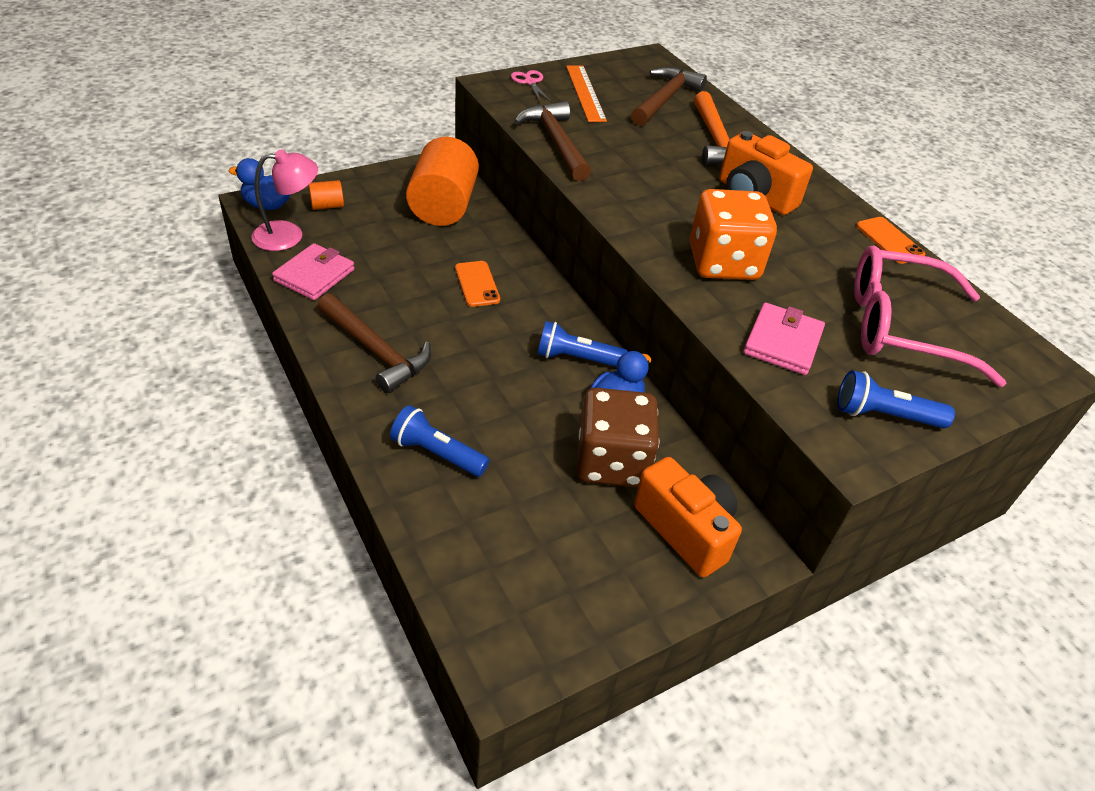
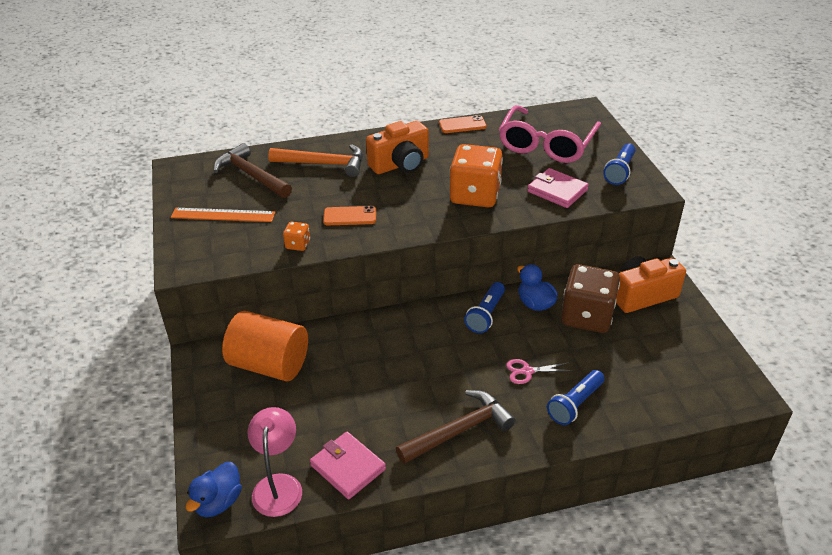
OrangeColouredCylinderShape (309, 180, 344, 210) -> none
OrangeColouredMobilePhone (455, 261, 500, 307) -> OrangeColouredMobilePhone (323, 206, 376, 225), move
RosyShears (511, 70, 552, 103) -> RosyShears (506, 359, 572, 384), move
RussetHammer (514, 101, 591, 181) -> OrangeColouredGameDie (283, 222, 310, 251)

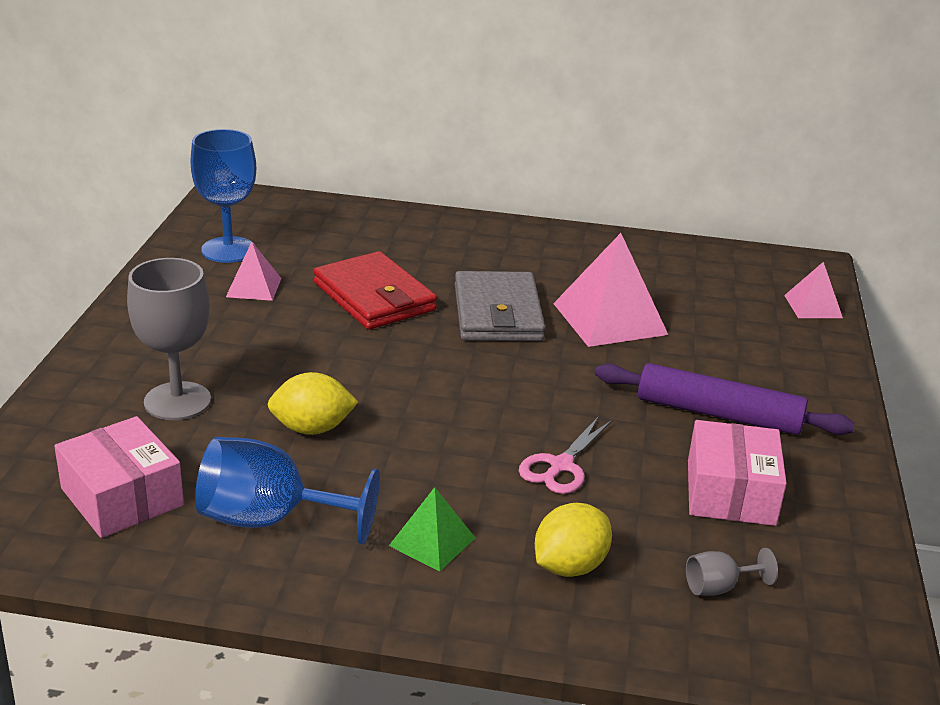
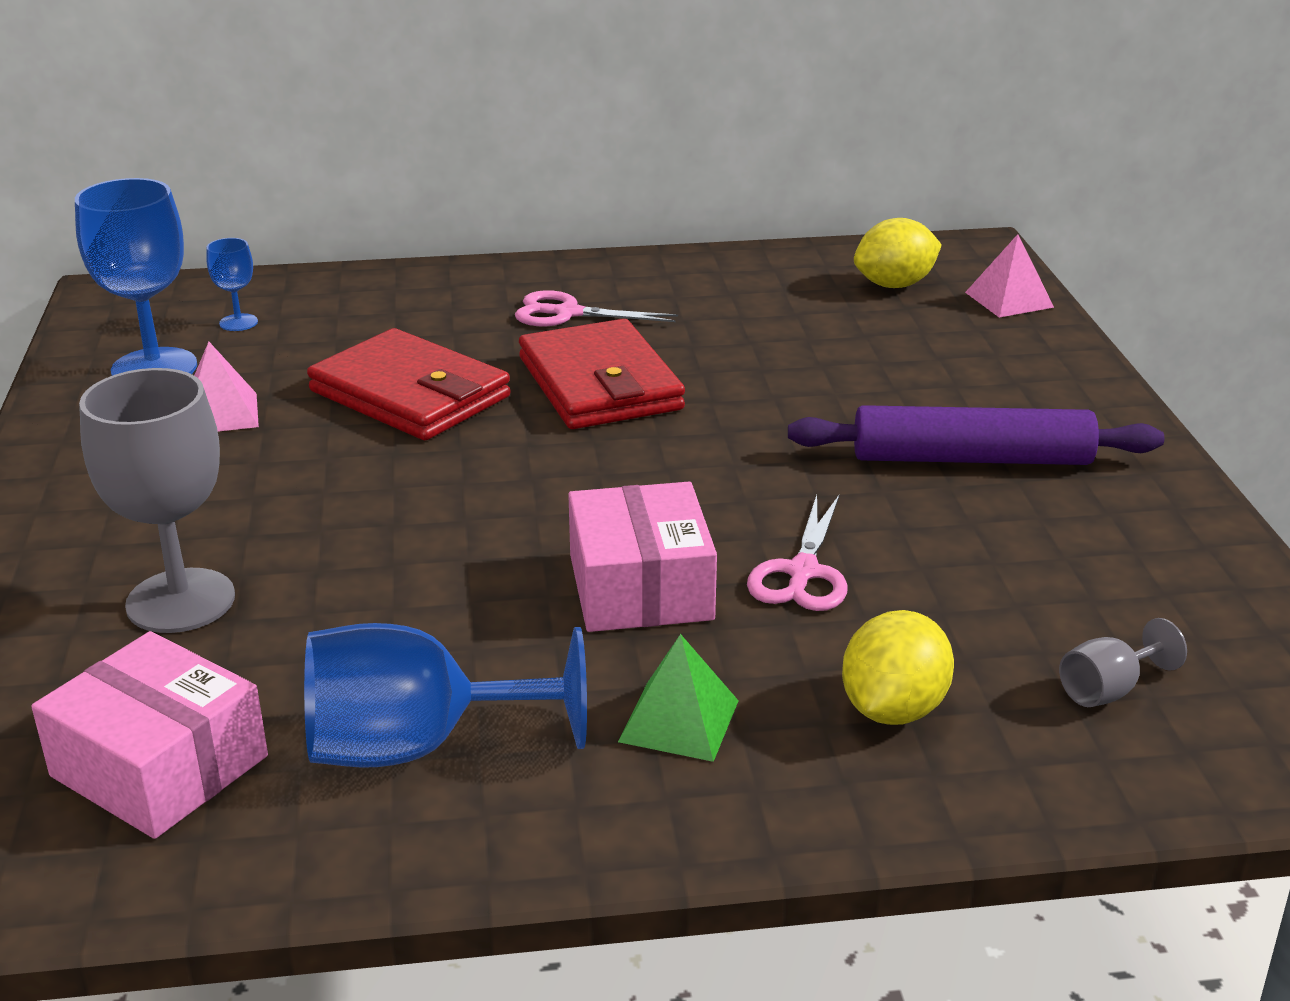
RosyPyramidShape (553, 233, 668, 347) -> none
none -> BlueGoblet (206, 238, 258, 331)
none -> RosyShears (515, 290, 678, 326)
GoldenToyLemon (267, 372, 358, 435) -> GoldenToyLemon (854, 218, 942, 288), move
RosyParcel (688, 420, 787, 526) -> RosyParcel (568, 482, 717, 632), move
GrayWallet (455, 271, 545, 341) -> ScarletWallet (519, 319, 685, 429)

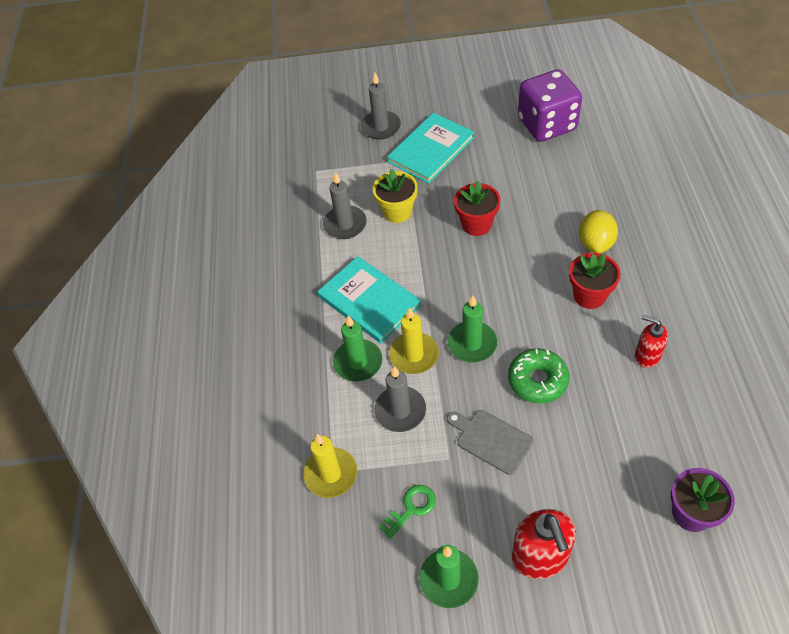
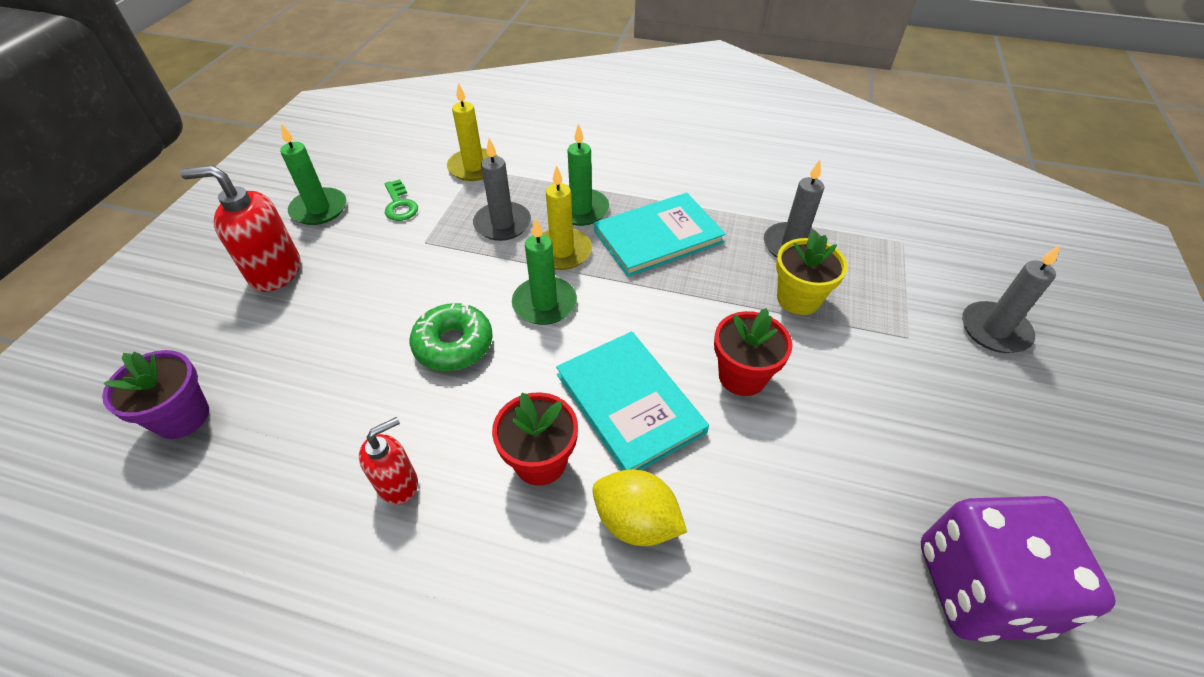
GrayCuttingBoard (447, 410, 533, 475) -> none
AquaHardback (387, 113, 474, 184) -> AquaHardback (556, 331, 709, 471), move

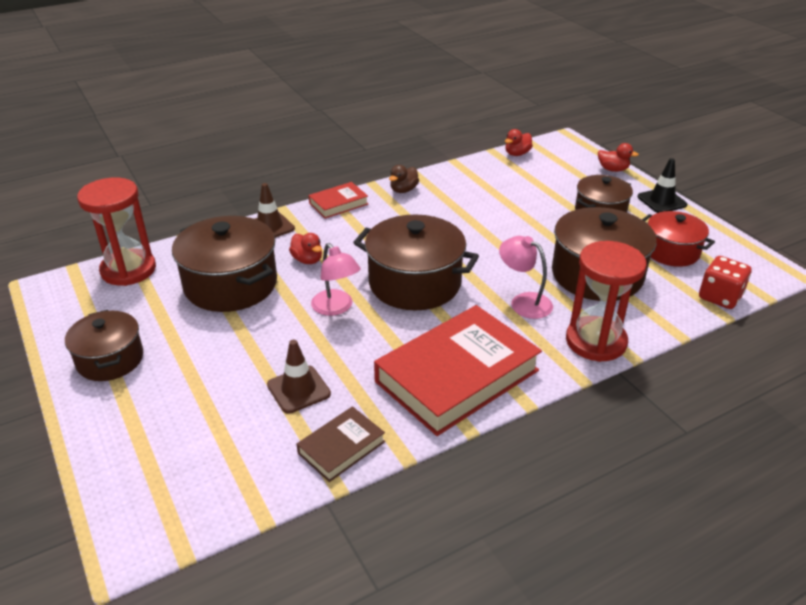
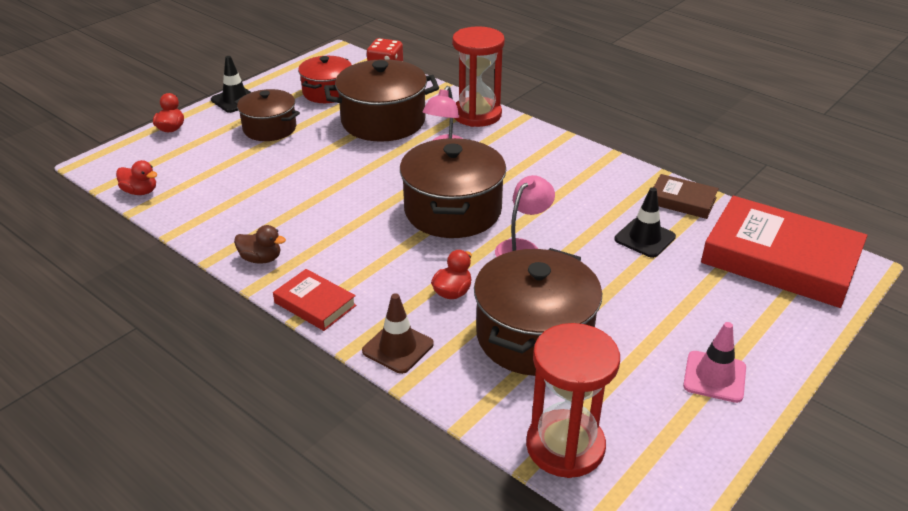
ScarletHardback (374, 305, 542, 436) -> ScarletHardback (701, 196, 867, 308), move
RussetCookingPot (65, 310, 143, 381) -> RosyTrafficCone (683, 322, 746, 403)
RussetTrafficCone (267, 340, 331, 414) -> BlackTrafficCone (614, 187, 676, 258)

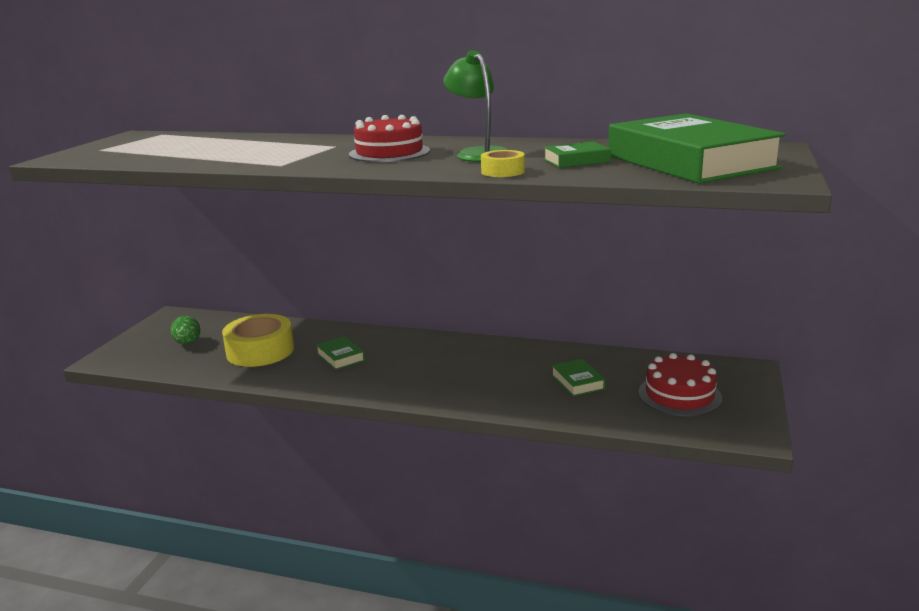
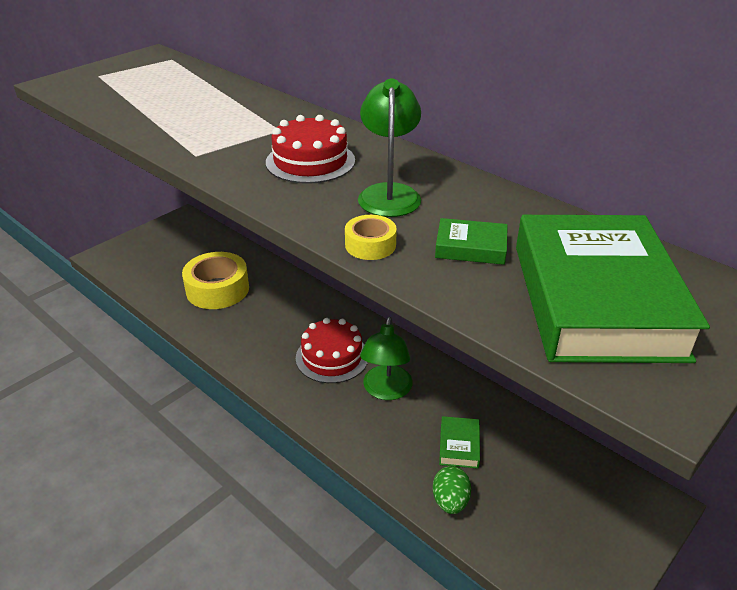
EmeraldHardback (316, 336, 365, 370) -> none
none -> EmeraldReadingLamp (360, 317, 413, 400)
EmeraldEgg (171, 316, 200, 345) -> EmeraldEgg (433, 466, 471, 514), move
ScarletGateau (638, 353, 722, 416) -> ScarletGateau (296, 318, 368, 383), move

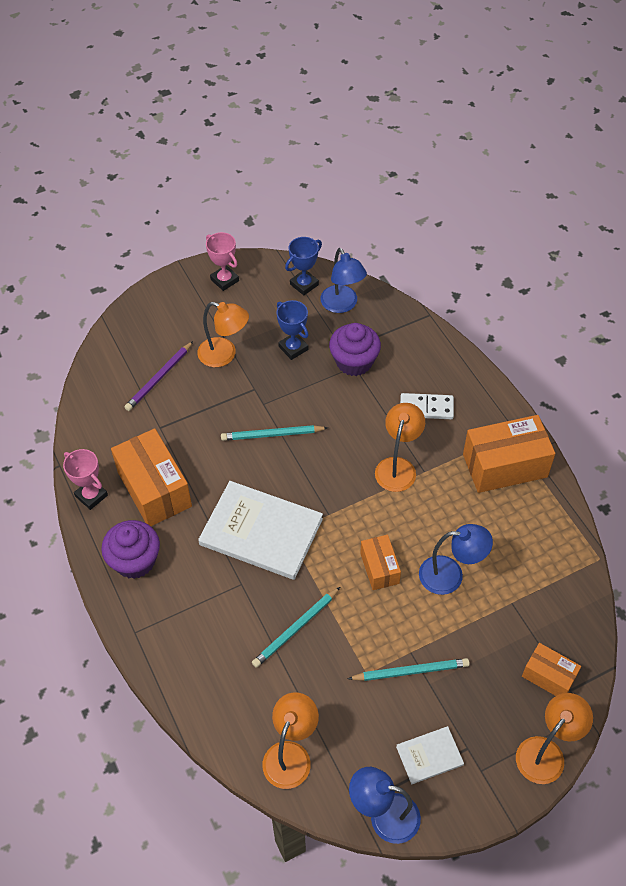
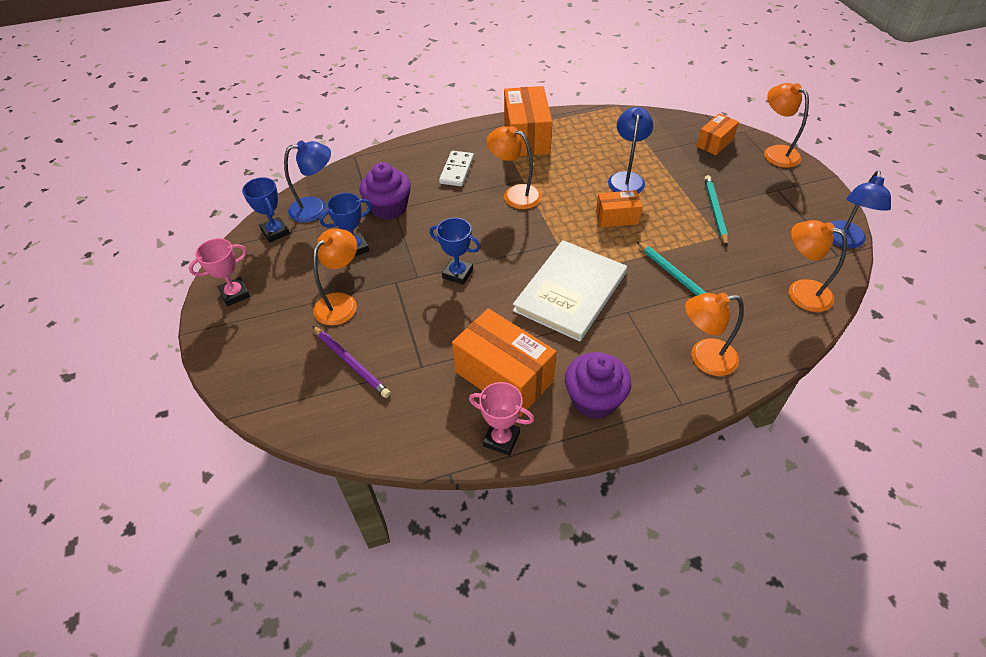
SnowWhiteHardback (396, 726, 464, 784) -> none
none -> OrangeColouredReadingLamp (685, 293, 744, 376)
AquaWoodenPencil (221, 425, 328, 441) -> BluePrizeCup (430, 218, 481, 285)
RosyPrizeCup (63, 449, 108, 510) -> RosyPrizeCup (469, 382, 534, 456), 60 degrees clockwise
OrangeColouredParcel (111, 428, 192, 526) -> OrangeColouredParcel (452, 309, 556, 417), 60 degrees clockwise

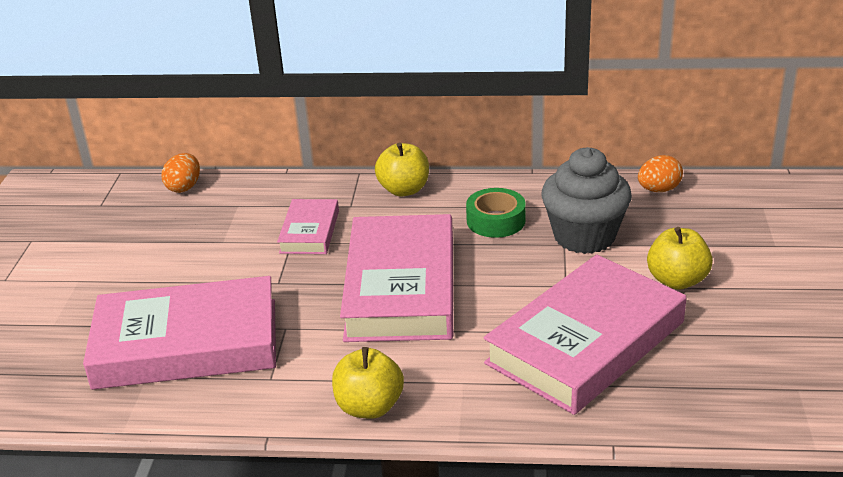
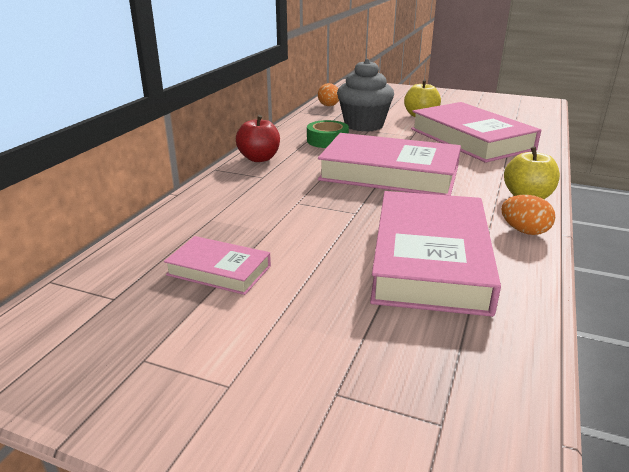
OrangeColouredEgg (162, 153, 200, 193) -> OrangeColouredEgg (501, 195, 555, 235), move
RosyHardback (277, 199, 339, 254) -> RosyHardback (164, 236, 271, 295), move
GoldenToyApple (375, 142, 429, 196) -> ScarletToyApple (236, 115, 280, 162)

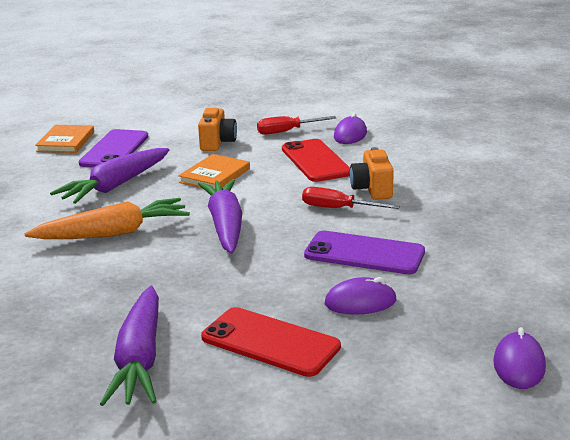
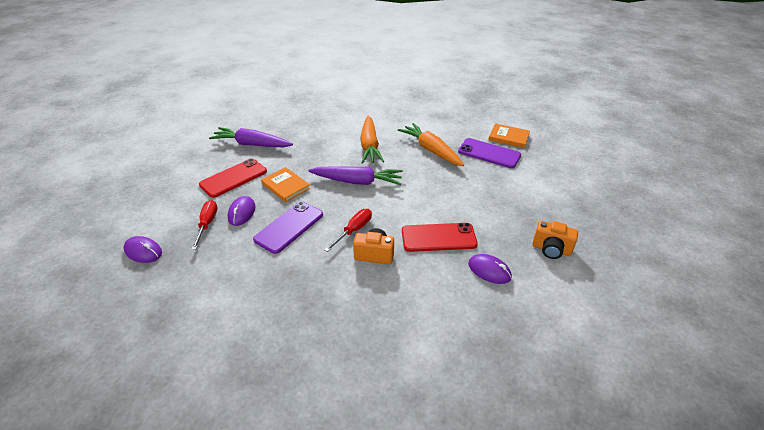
OrangeColouredHardback (178, 154, 250, 189) -> OrangeColouredHardback (261, 167, 310, 202), move
OrangeColouredPhotoCamera (198, 108, 237, 151) -> OrangeColouredPhotoCamera (532, 221, 578, 259), move
ScarletFlatScrewdriver (257, 116, 336, 135) -> ScarletFlatScrewdriver (191, 200, 218, 250), move
RoyalPurpleToyCarrot (50, 148, 169, 204) -> OrangeColouredToyCarrot (398, 123, 464, 166)

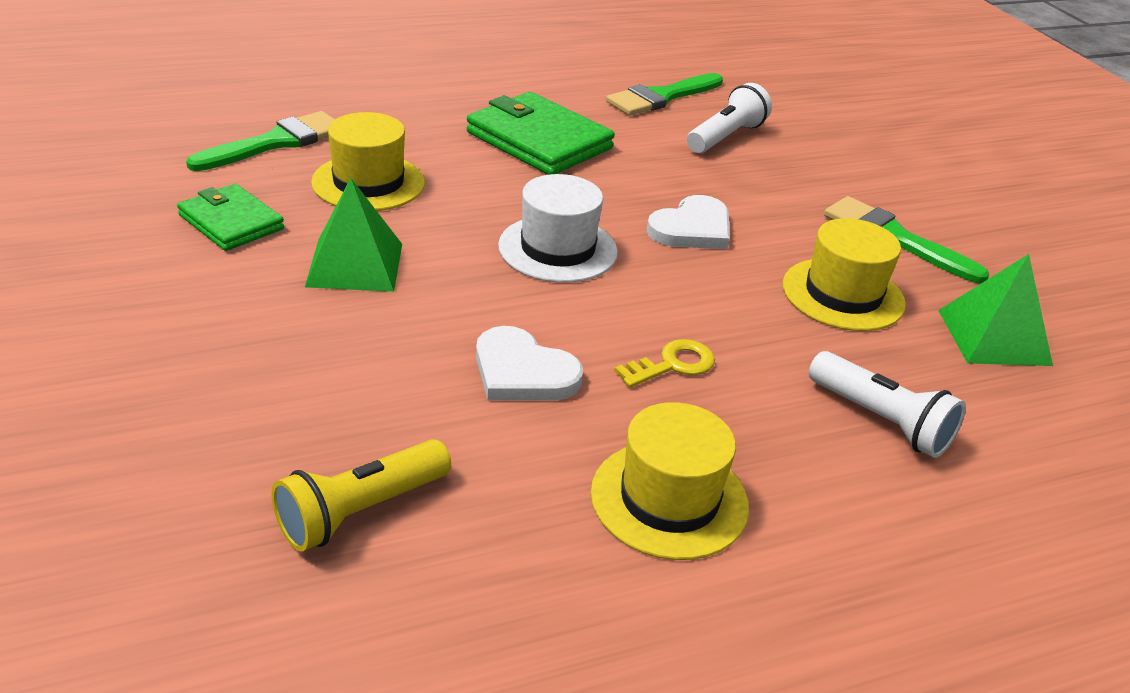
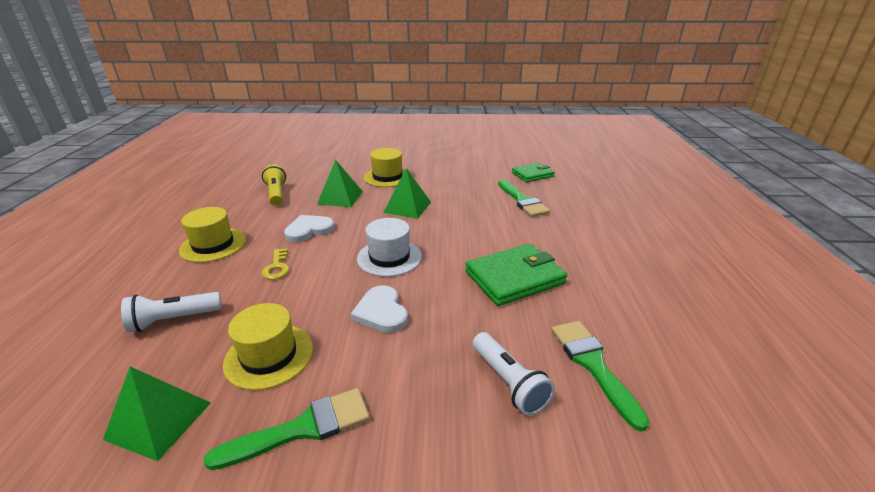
none -> EmeraldPyramidShape (317, 159, 363, 207)
EmeraldWallet (177, 184, 284, 251) -> EmeraldWallet (512, 163, 555, 182), move
GoldenTallHat (311, 112, 425, 211) -> GoldenTallHat (364, 148, 405, 187), move

